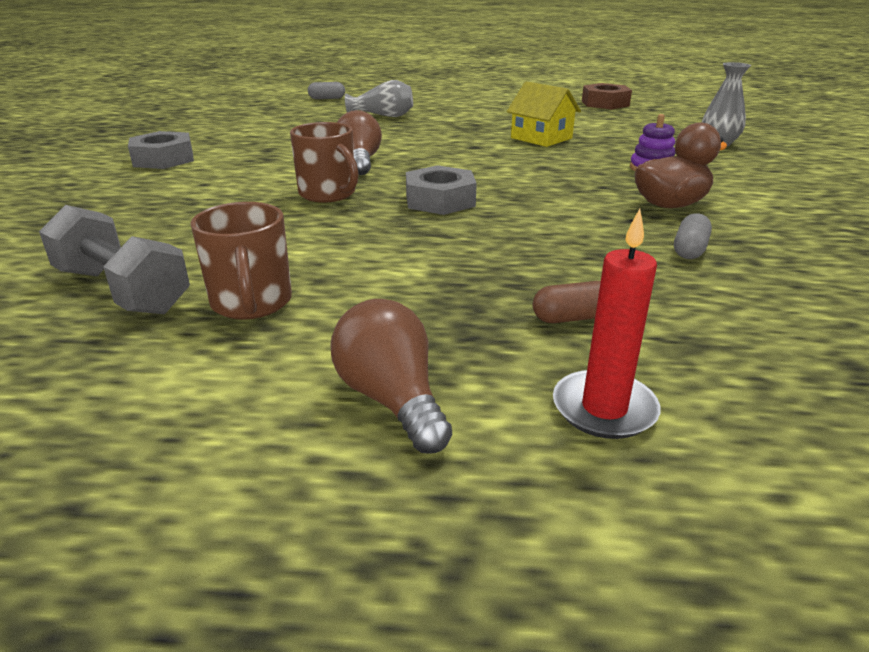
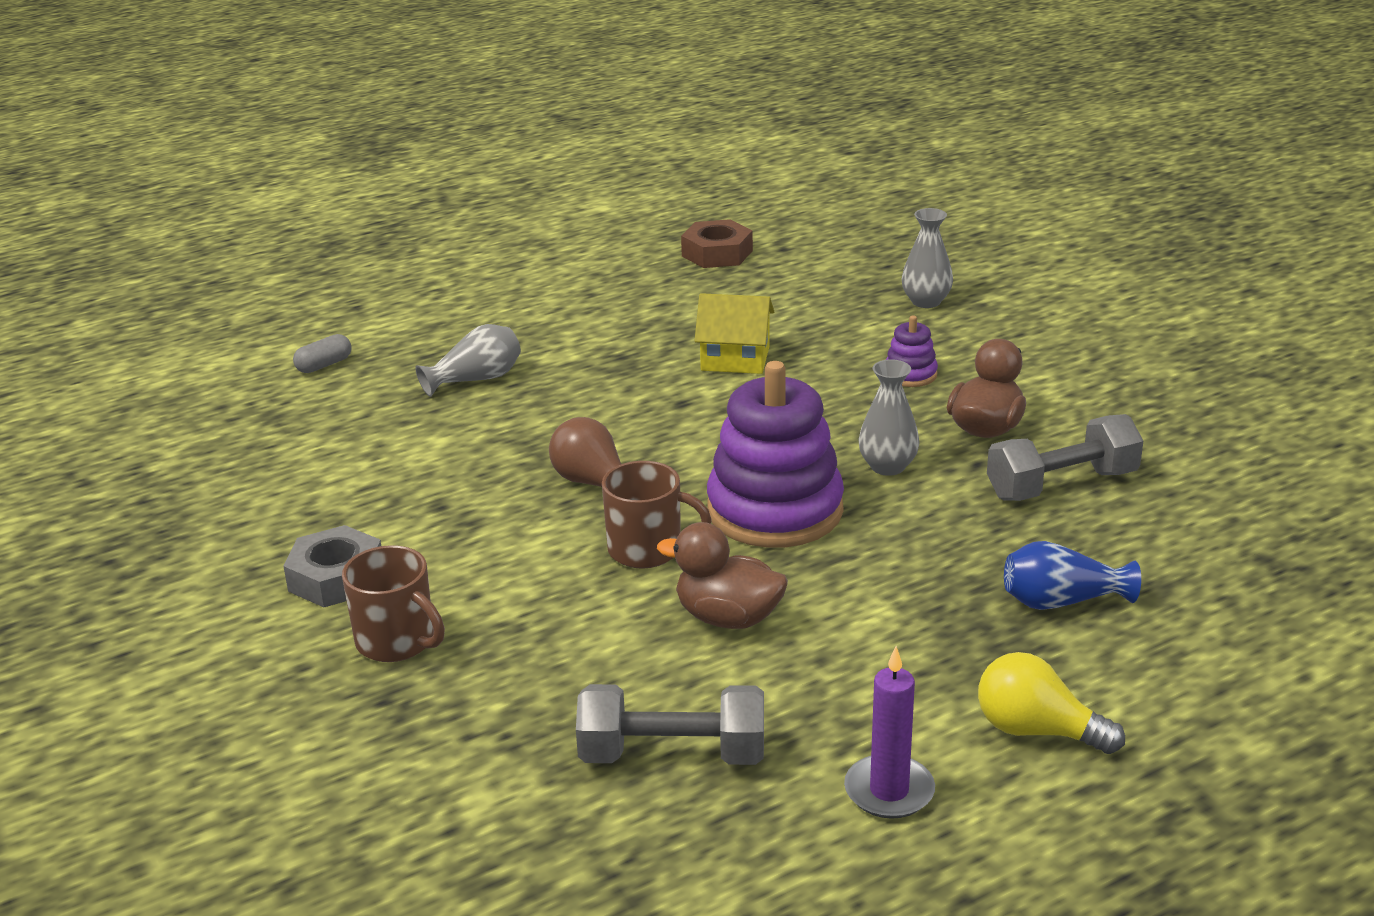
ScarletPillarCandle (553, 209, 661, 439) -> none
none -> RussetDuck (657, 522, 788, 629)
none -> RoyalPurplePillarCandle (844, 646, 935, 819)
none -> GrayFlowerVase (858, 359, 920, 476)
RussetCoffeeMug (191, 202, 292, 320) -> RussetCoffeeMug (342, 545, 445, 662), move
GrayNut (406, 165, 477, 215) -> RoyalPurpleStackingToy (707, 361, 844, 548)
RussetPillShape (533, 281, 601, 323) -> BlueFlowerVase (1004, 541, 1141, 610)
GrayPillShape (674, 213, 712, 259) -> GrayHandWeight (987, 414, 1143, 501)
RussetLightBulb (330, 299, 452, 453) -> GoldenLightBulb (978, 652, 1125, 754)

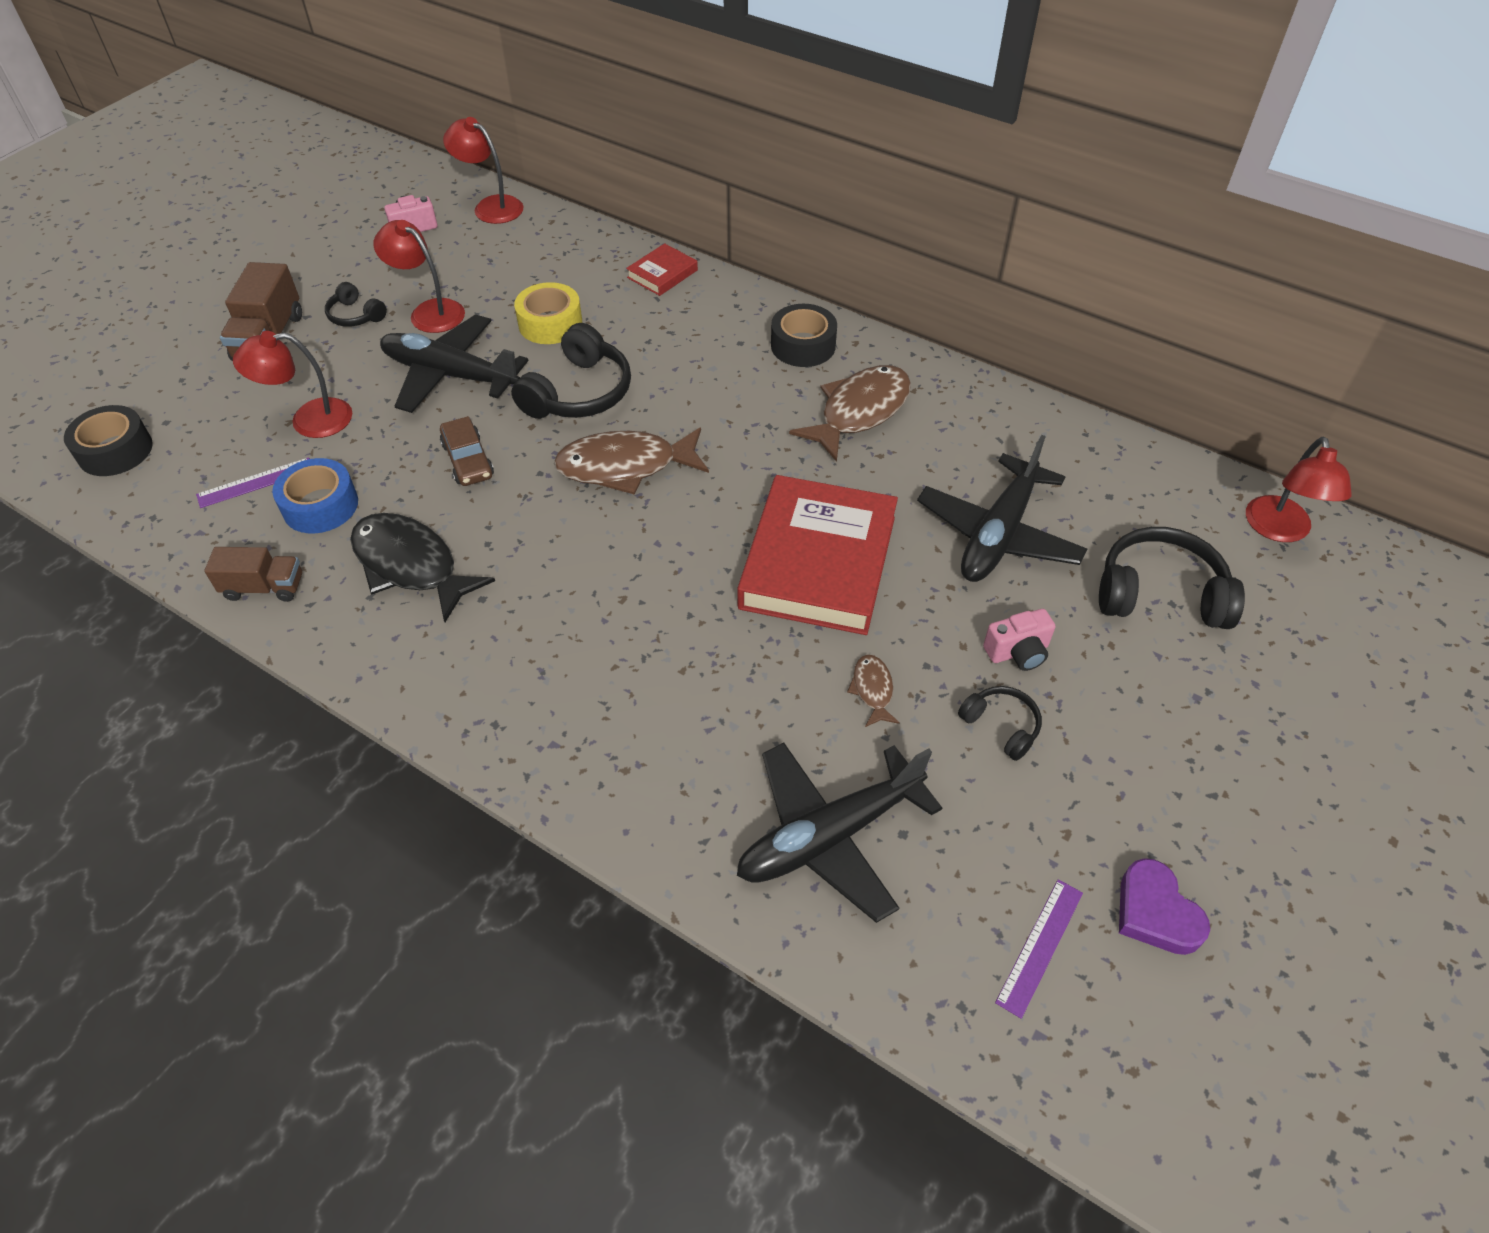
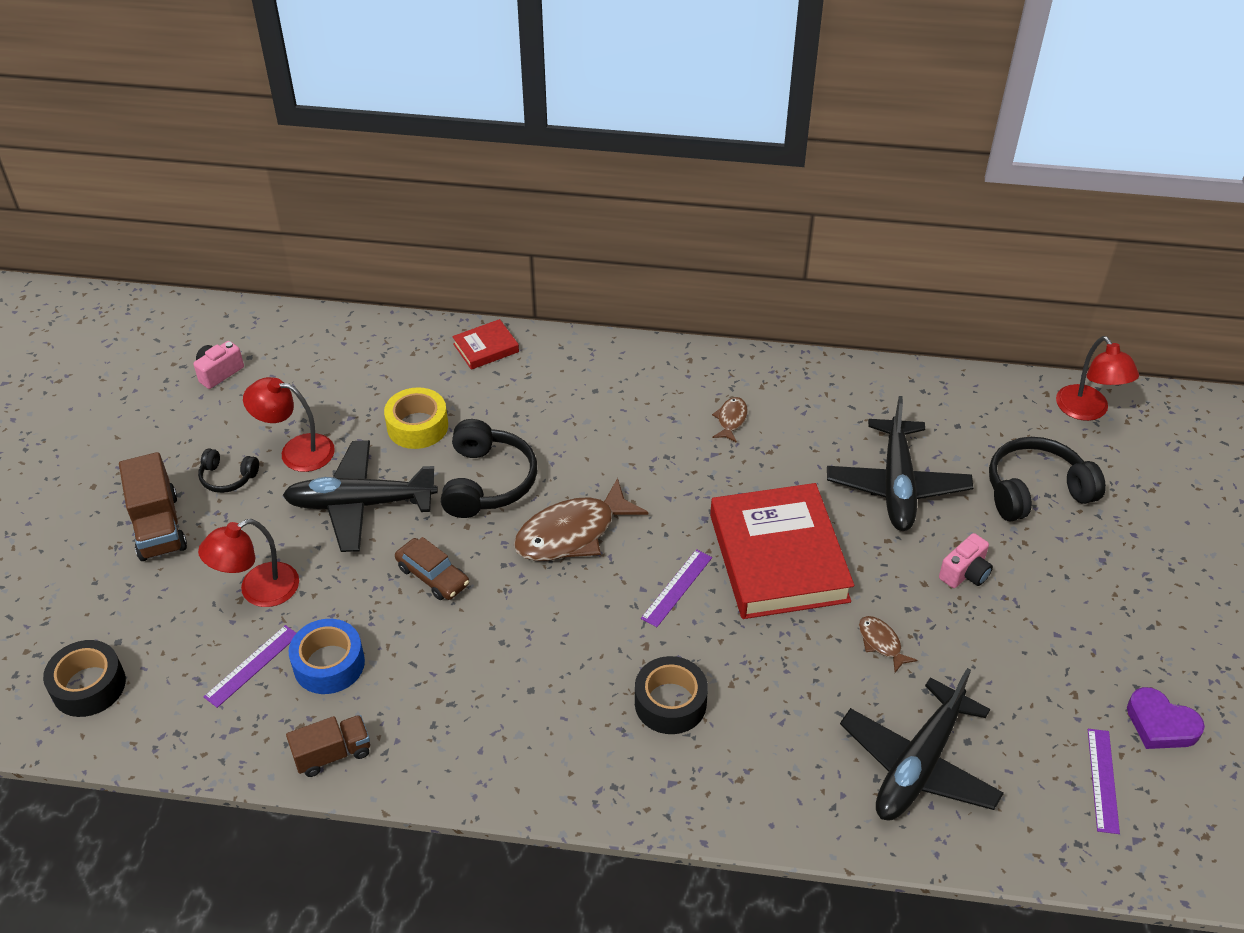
BlackFish (350, 513, 495, 622) -> none
ScarletReadingLamp (443, 117, 524, 224) -> none
BlackOverEarHeadphones (958, 686, 1042, 761) -> none
none -> RoyalPurpleRuler (641, 549, 712, 627)
BlackTape (771, 304, 837, 367) -> BlackTape (635, 656, 708, 734), move
ScarletHardback (626, 243, 698, 296) -> ScarletHardback (452, 319, 519, 370), 45 degrees clockwise
RussetFish (789, 365, 911, 462) -> RussetFish (712, 397, 748, 443), x0.47

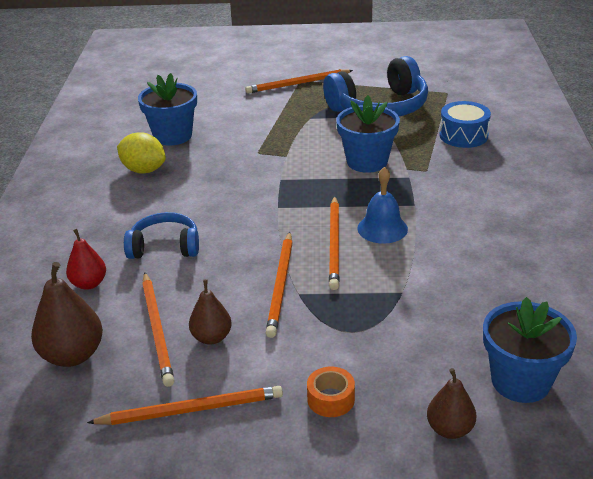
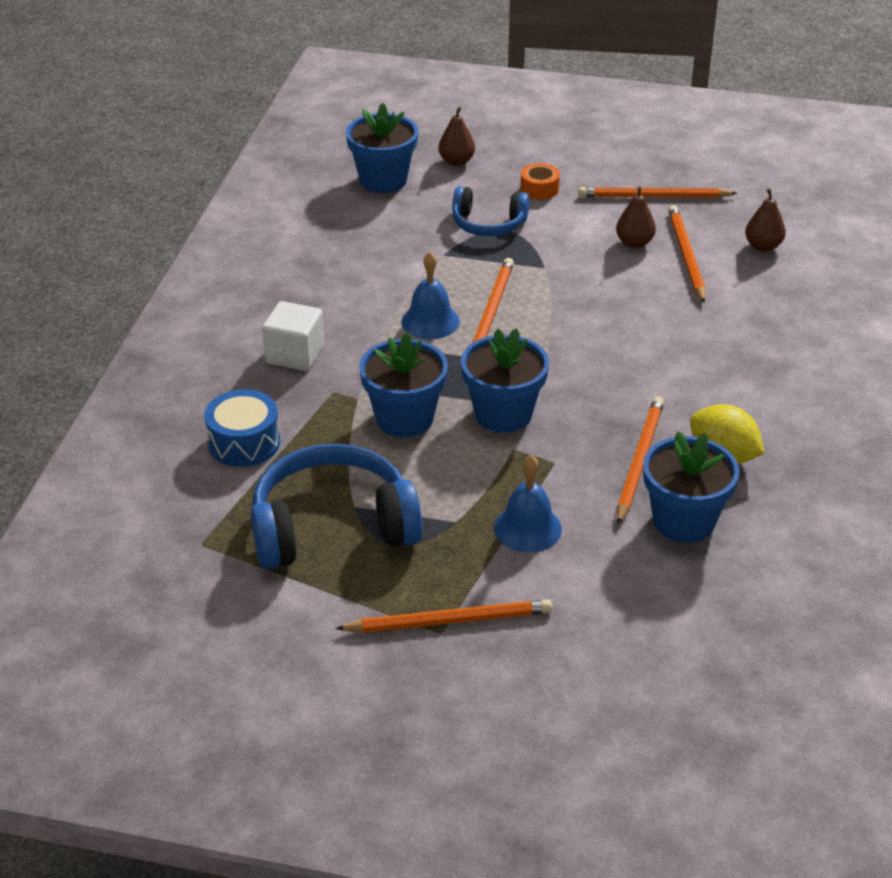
ScarletPearFruit (66, 229, 106, 290) -> none
none -> SnowWhiteBlock (262, 301, 324, 371)
none -> BluePottedPlant (461, 328, 549, 433)
none -> BlueHandBell (494, 455, 562, 552)
BlueOverEarHeadphones (124, 212, 199, 259) -> BlueOverEarHeadphones (452, 186, 529, 236), move
OrangeColouredWoodenPencil (266, 232, 293, 338) -> OrangeColouredWoodenPencil (617, 396, 664, 524), move
RussetPearFruit (31, 262, 103, 367) -> RussetPearFruit (745, 188, 786, 252), x0.63

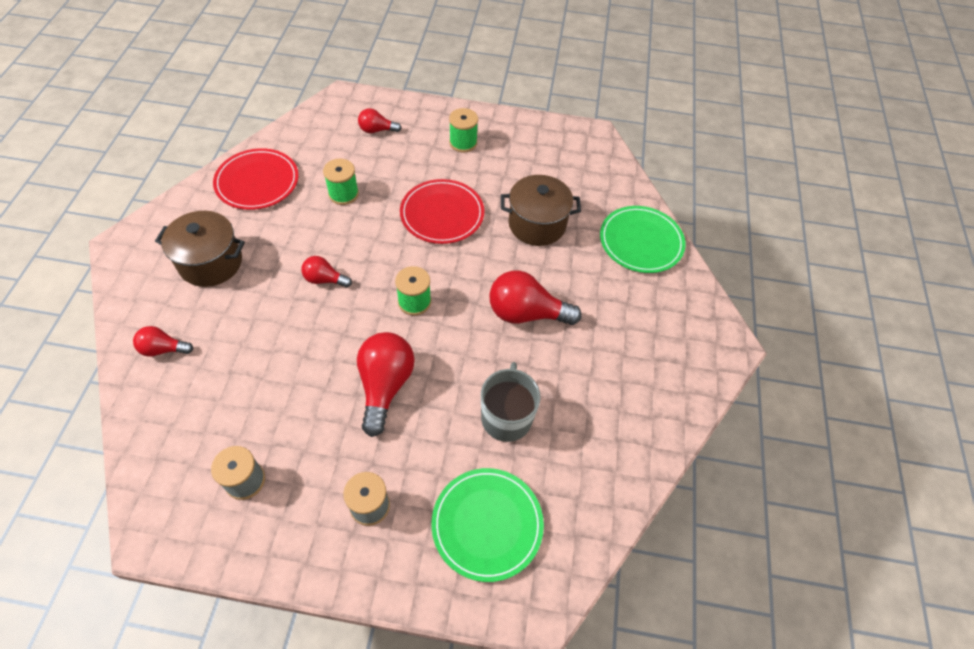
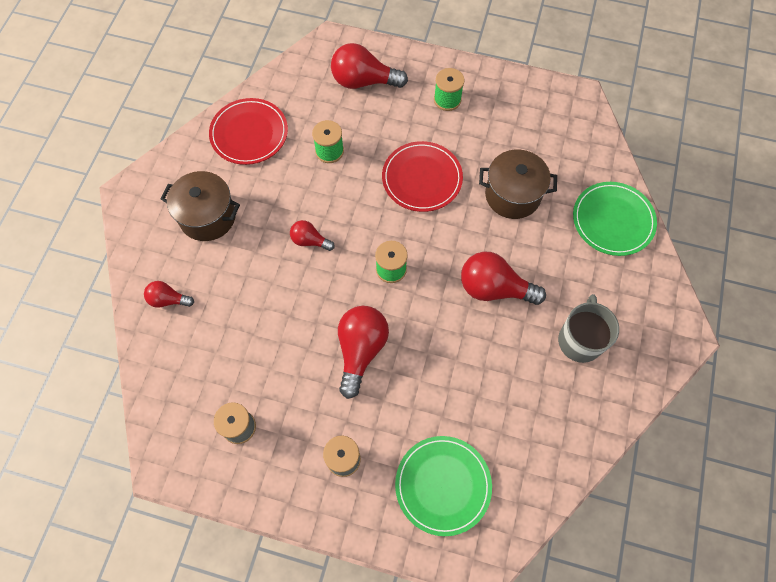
GrayCoffeeMug (481, 362, 541, 442) -> GrayCoffeeMug (558, 294, 619, 363), move
ScarletLightBulb (358, 108, 402, 133) -> ScarletLightBulb (331, 43, 408, 89), x1.83

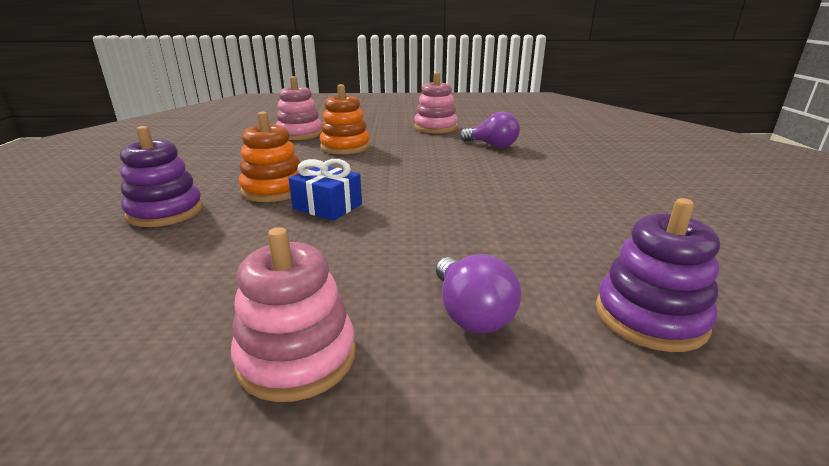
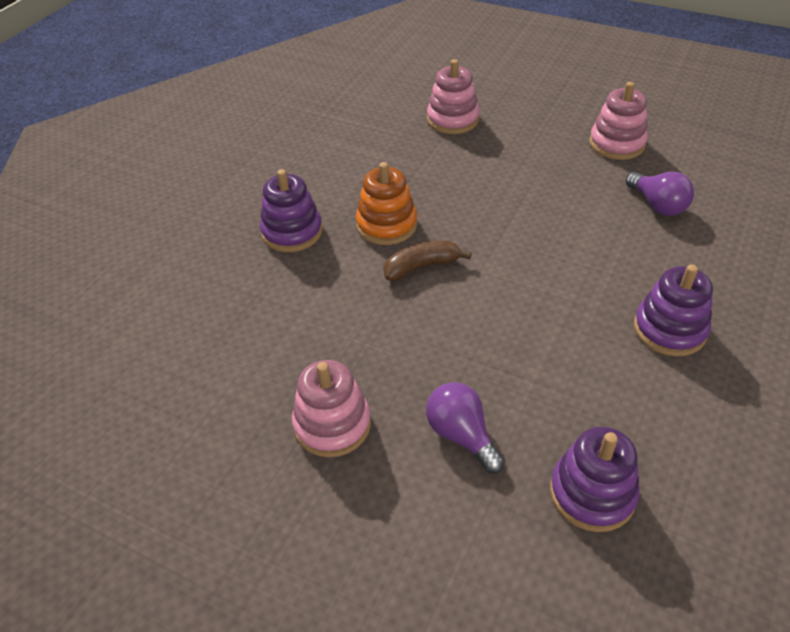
OrangeColouredStackingToy (320, 84, 370, 154) -> none
none -> RoyalPurpleStackingToy (634, 264, 713, 356)
BluePresent (289, 159, 362, 221) -> RussetToyBanana (383, 240, 471, 281)
RoyalPurpleLightBulb (436, 254, 521, 333) -> RoyalPurpleLightBulb (426, 382, 505, 473), 135 degrees clockwise

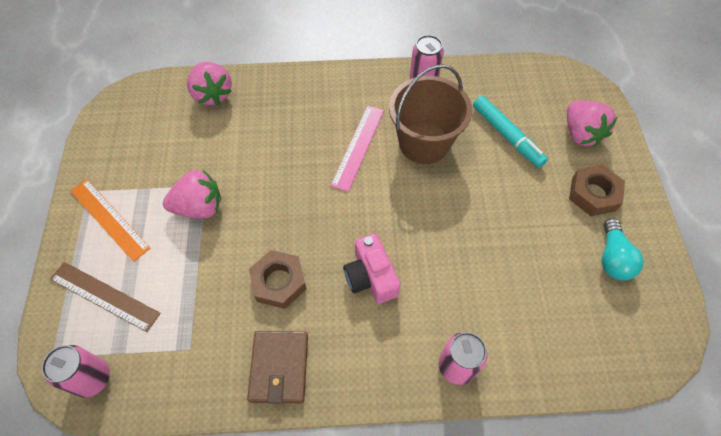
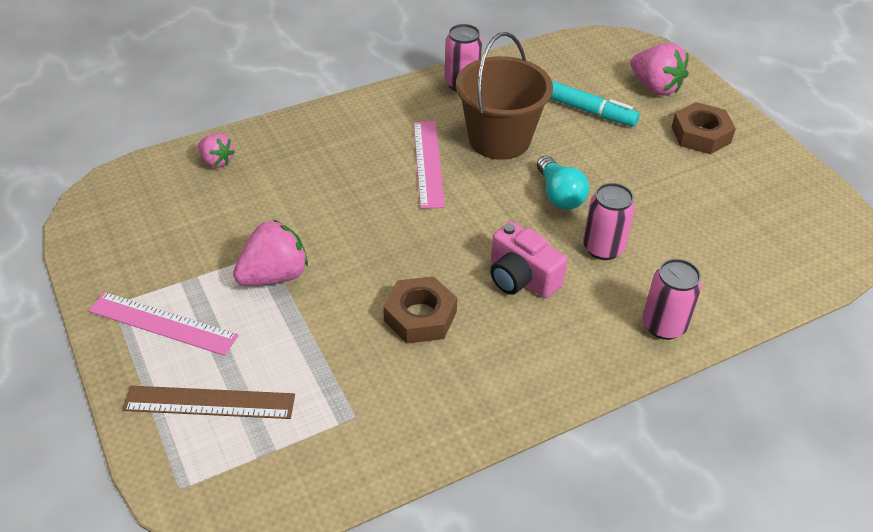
RussetWallet (247, 331, 308, 404) -> none
RosySodaCan (42, 345, 110, 397) -> RosySodaCan (583, 183, 635, 260), move
AquaLightBulb (602, 218, 644, 280) -> AquaLightBulb (537, 156, 589, 210), move
OrangeColouredRuler (70, 179, 151, 262) -> RosyRuler (88, 292, 239, 356)
RosyStrawberry (187, 62, 232, 106) -> RosyStrawberry (198, 133, 235, 168), x0.61

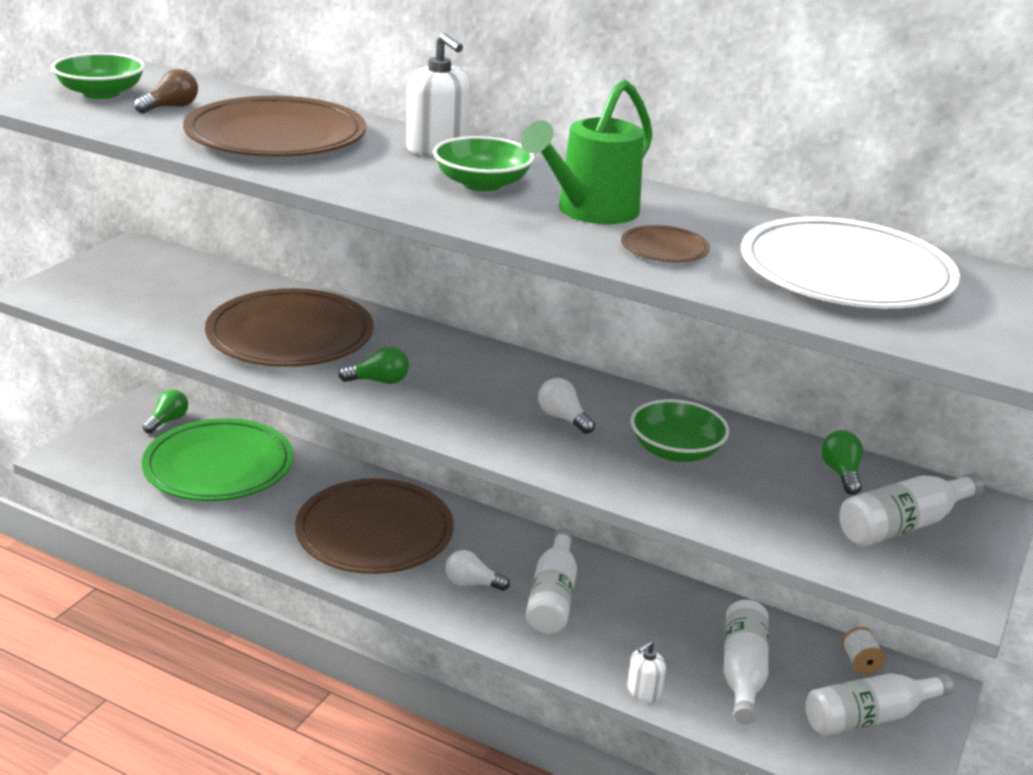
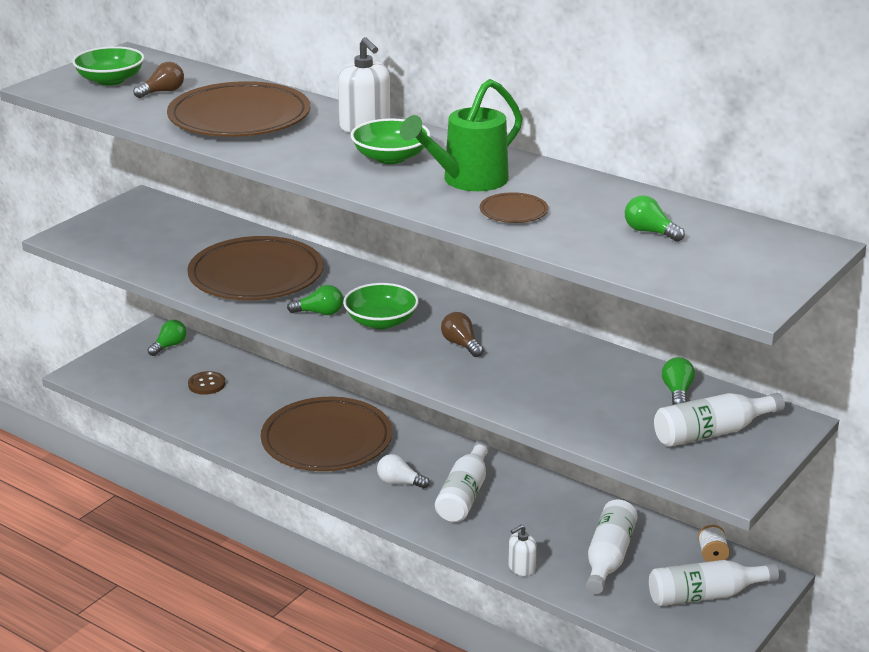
EmeraldServingBowl (631, 399, 729, 462) -> EmeraldServingBowl (343, 283, 419, 329), move
EmeraldDinnerPlate (142, 418, 293, 501) -> RussetShirtButton (188, 371, 226, 395)
SnowWhiteDinnerPlate (741, 217, 960, 309) -> EmeraldLightBulb (625, 195, 685, 242)
SnowWhiteLightBulb (538, 378, 595, 434) -> RussetLightBulb (441, 312, 484, 357)

